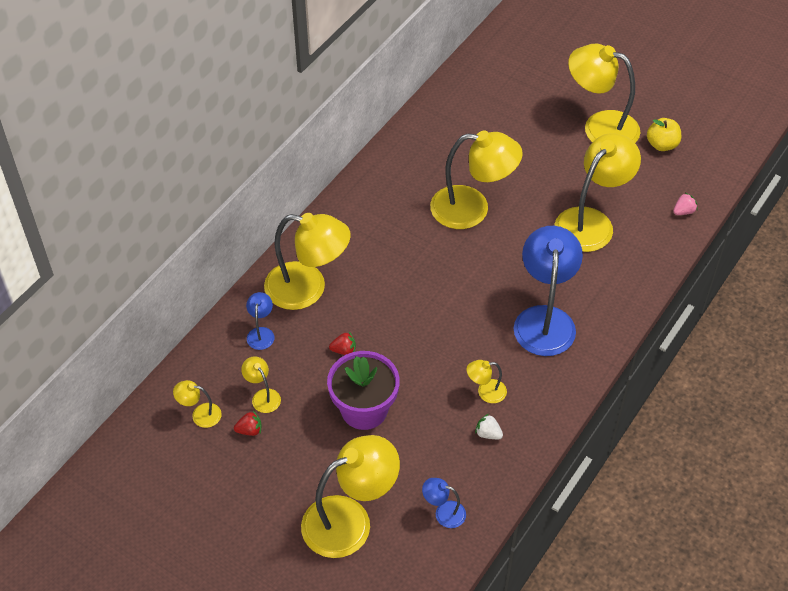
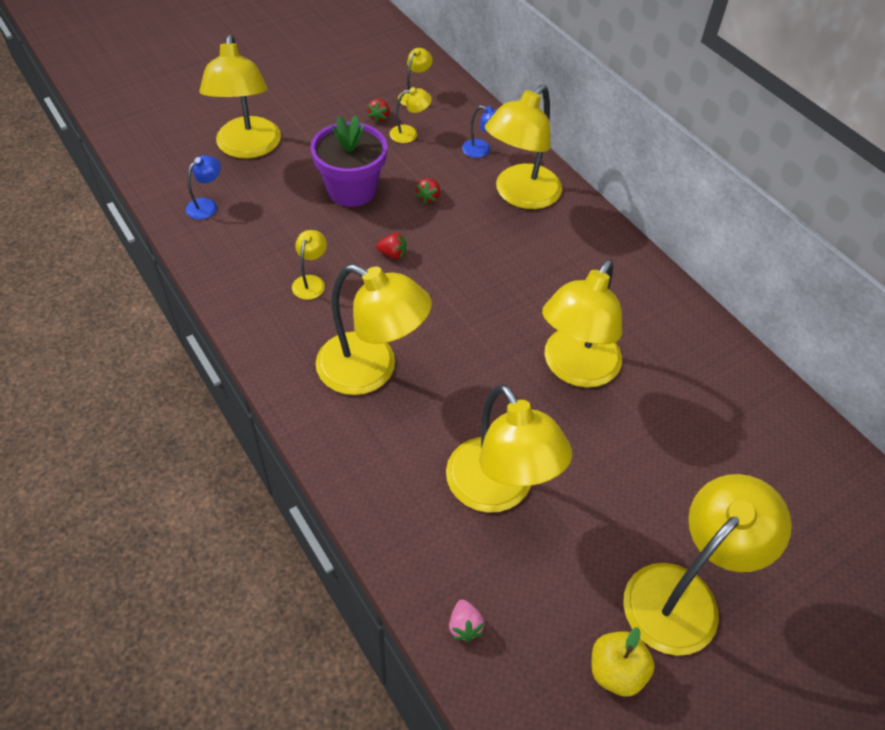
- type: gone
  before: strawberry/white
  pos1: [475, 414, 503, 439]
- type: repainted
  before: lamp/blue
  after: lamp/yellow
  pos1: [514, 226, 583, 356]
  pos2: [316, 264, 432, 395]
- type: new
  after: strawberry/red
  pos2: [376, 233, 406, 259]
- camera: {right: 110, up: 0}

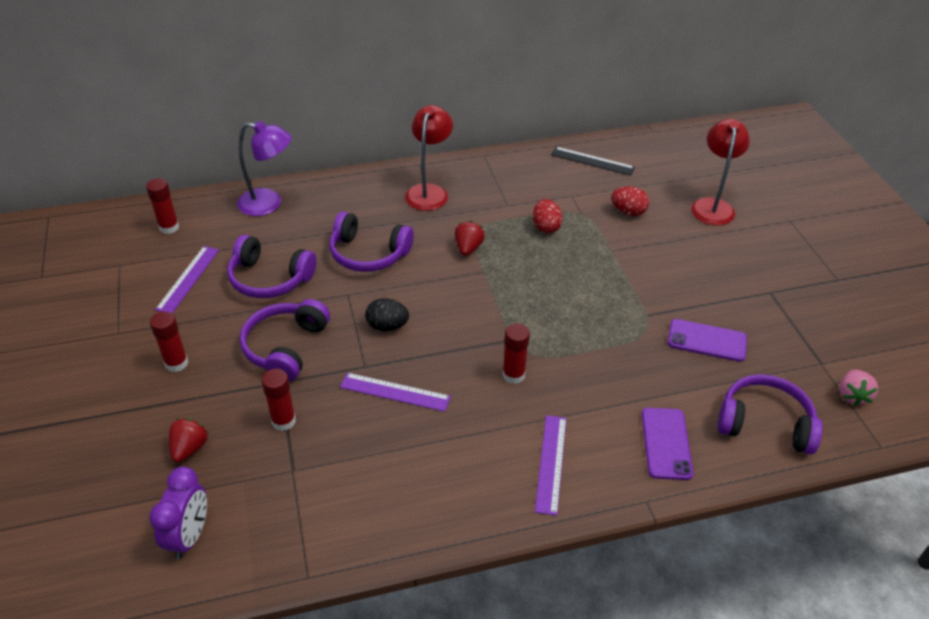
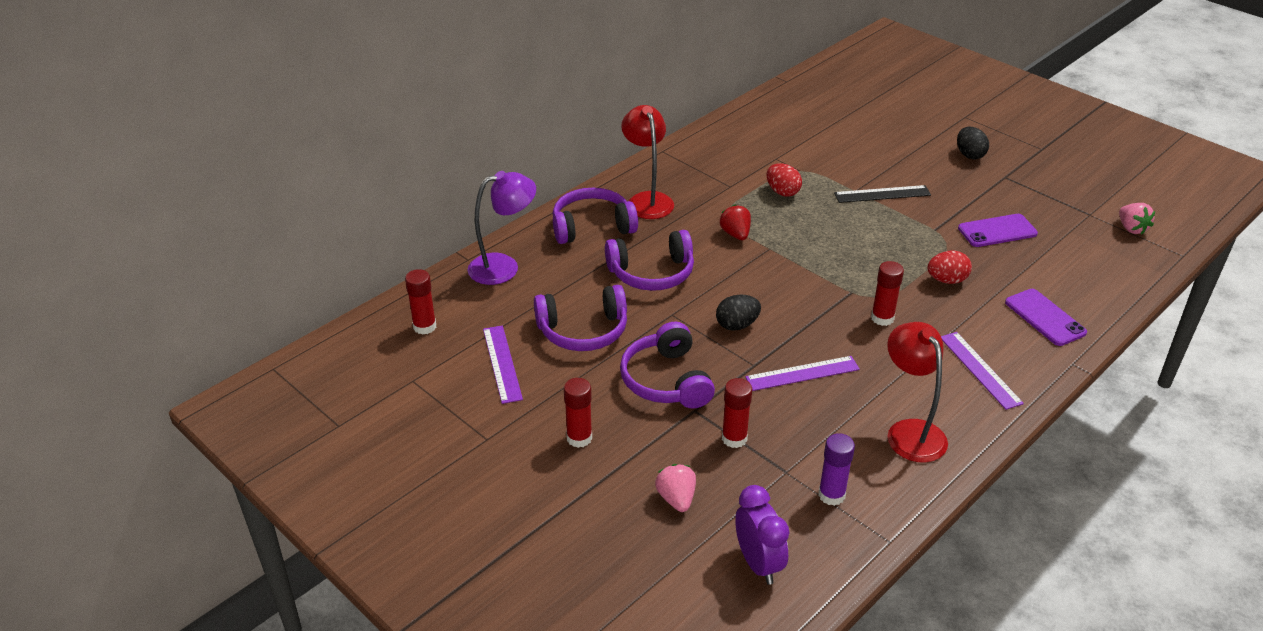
- type: repainted
  before: strawberry/red
  after: strawberry/pink
  pos1: [169, 418, 208, 462]
  pos2: [655, 464, 696, 512]
- type: shifted
  before: ruler/black
  pos1: [551, 147, 635, 176]
  pos2: [834, 185, 931, 203]
- type: shifted
  before: egg/red
  pos1: [611, 186, 649, 216]
  pos2: [927, 251, 972, 284]
- type: shifted
  before: lamp/red
  pos1: [691, 119, 750, 226]
  pos2: [887, 322, 948, 463]
- type: shifted
  before: headphones/purple
  pos1: [717, 374, 823, 455]
  pos2: [553, 188, 638, 244]
- type: new
  after: glue stick/purple
  pos2: [818, 433, 855, 506]
- type: new
  after: egg/black
  pos2: [957, 127, 989, 160]
- camera: {right: -30, up: -5}

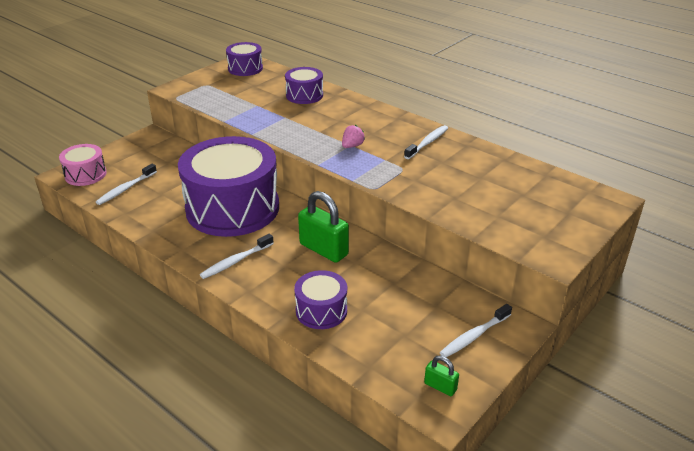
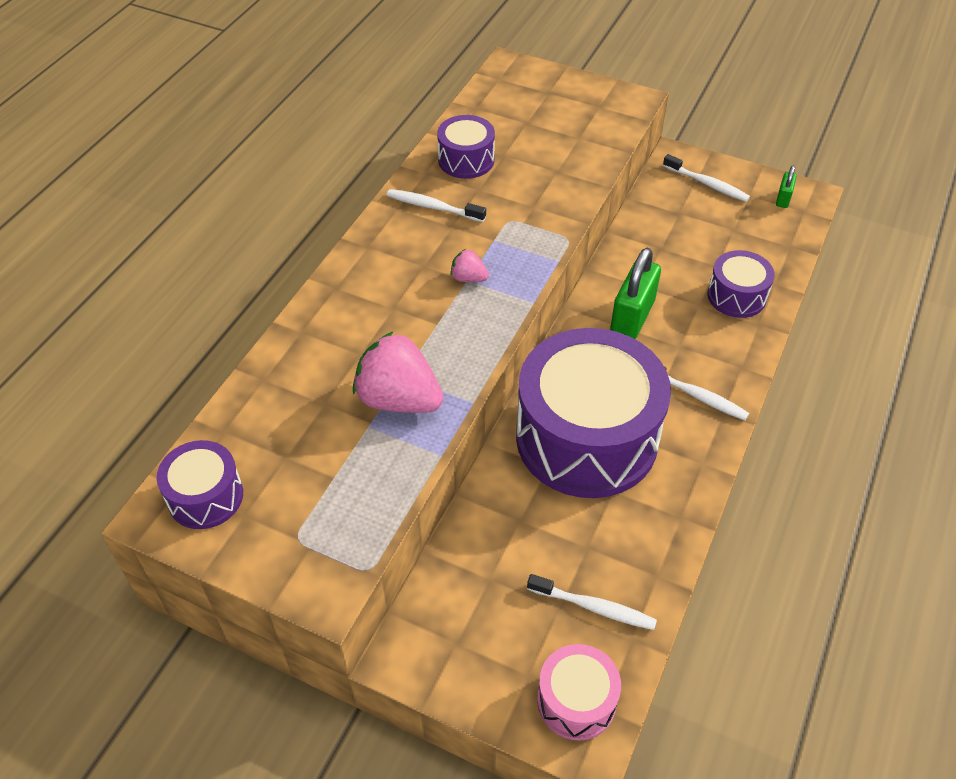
- type: shifted
  before: drum/purple
  pos1: [285, 67, 323, 104]
  pos2: [437, 115, 495, 179]
- type: new
  after: strawberry/pink
  pos2: [353, 331, 444, 413]
- camera: {right: -105, up: 15}

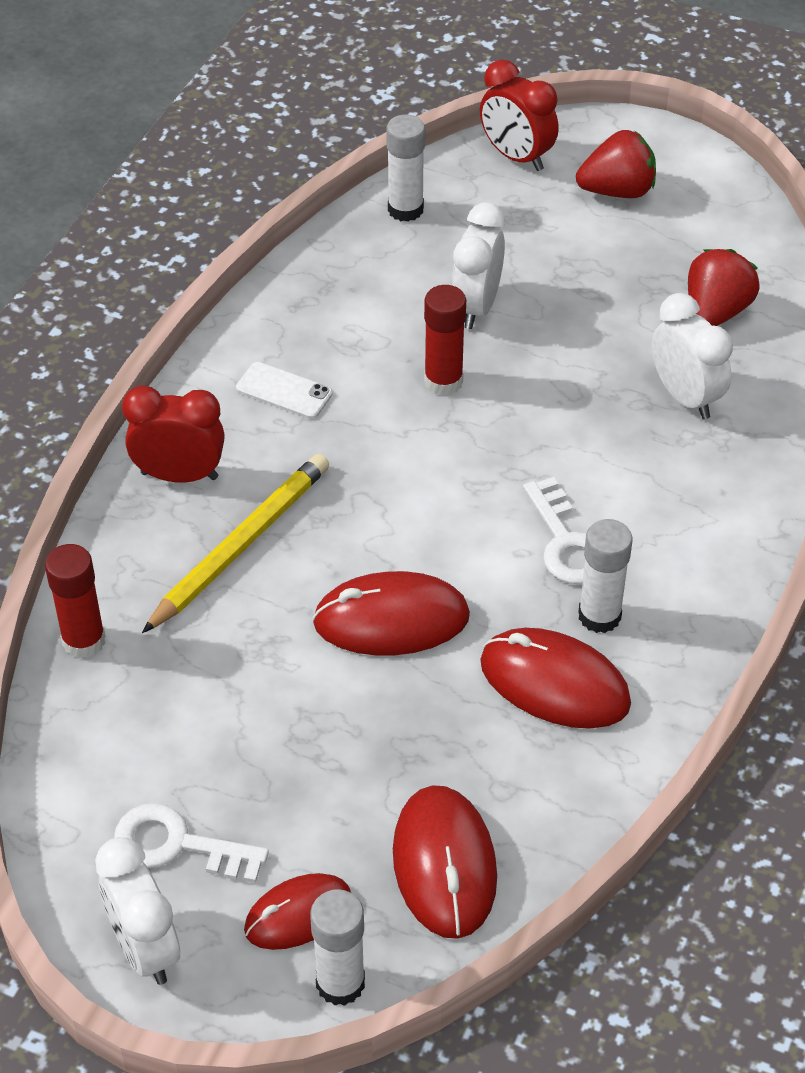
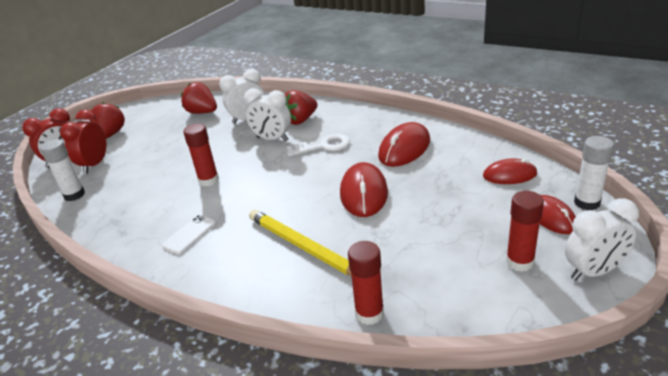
- type: swapped
  before: key/white
  after: glue stick/red
  pos1: [114, 803, 269, 883]
  pos2: [506, 191, 544, 272]
- type: shifted
  before: clock/red
  pos1: [122, 385, 225, 483]
  pos2: [60, 109, 107, 174]
- type: scaled
  before: mouse/red
  pos1: [393, 785, 497, 939]
  pos2: [483, 158, 537, 184]
  scale: 0.66
- type: shifted
  before: clock/white
  pos1: [451, 202, 505, 329]
  pos2: [244, 88, 291, 141]
- type: gone
  before: glue stick/white
  pos1: [578, 519, 632, 633]
- type: new
  after: strawberry/red
  pos2: [285, 90, 317, 125]
- camera: {right: -80, up: -15}

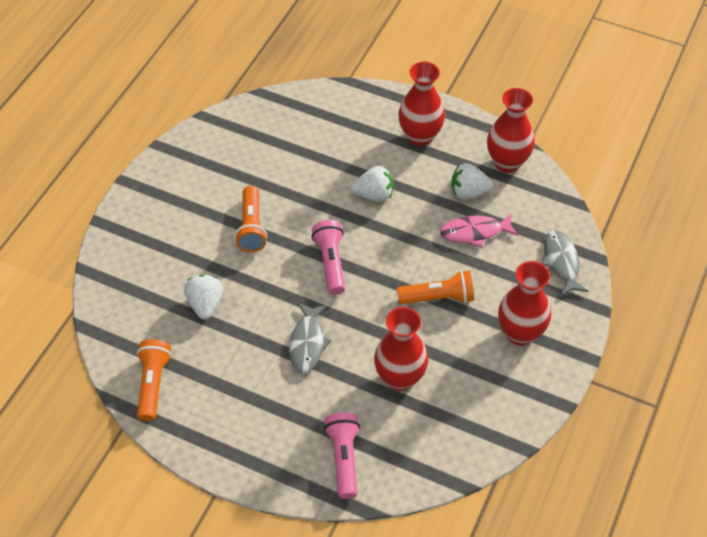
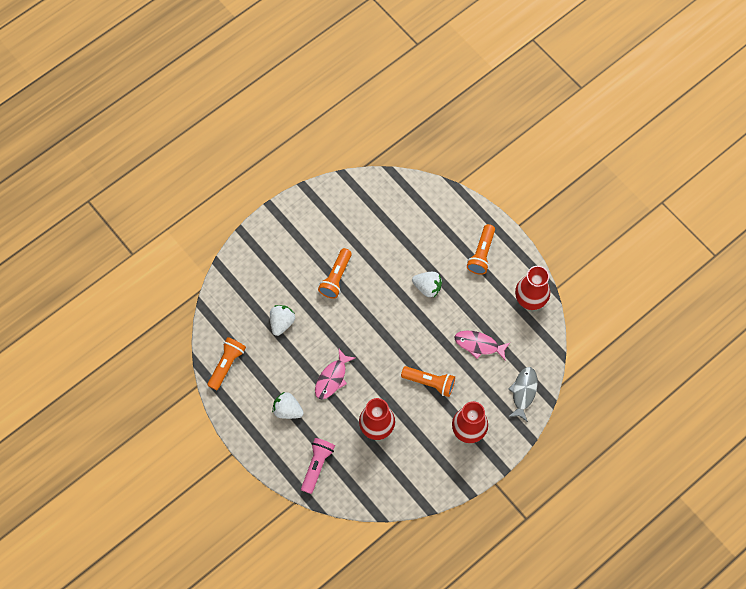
- type: repainted
  before: fish/grey
  after: fish/pink
  pos1: [289, 303, 332, 373]
  pos2: [315, 349, 355, 400]
- type: gone
  before: flashlight/pink
  pos1: [312, 220, 345, 295]
- type: swapped
  before: vase/red
  after: flashlight/orange
  pos1: [398, 62, 445, 146]
  pos2: [467, 224, 495, 275]
- type: shifted
  before: strawberry/white
  pos1: [451, 163, 493, 200]
  pos2: [272, 392, 304, 419]
- camera: {right: 25, up: 15}

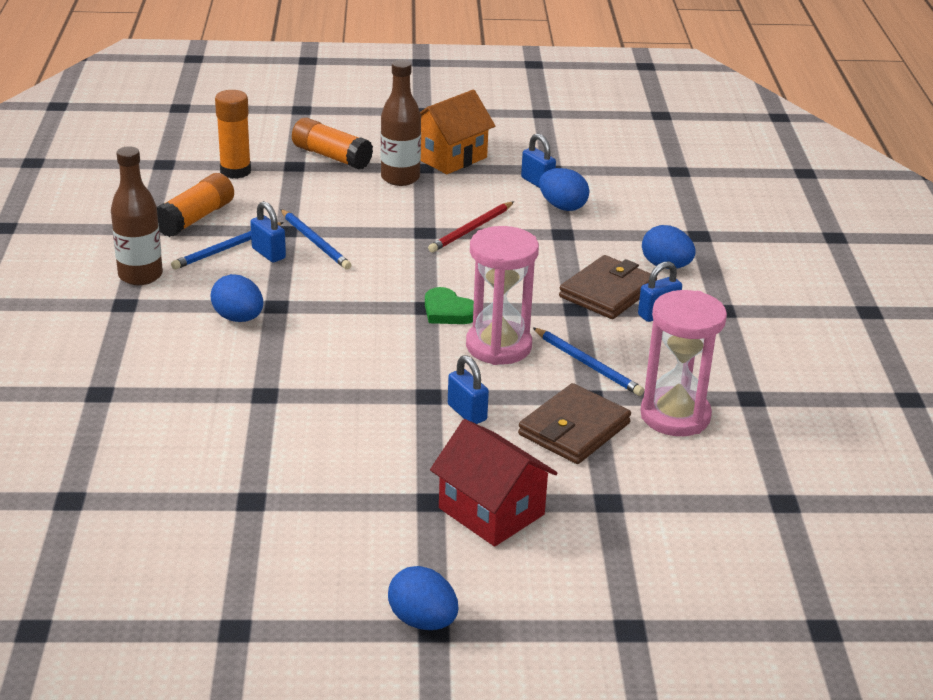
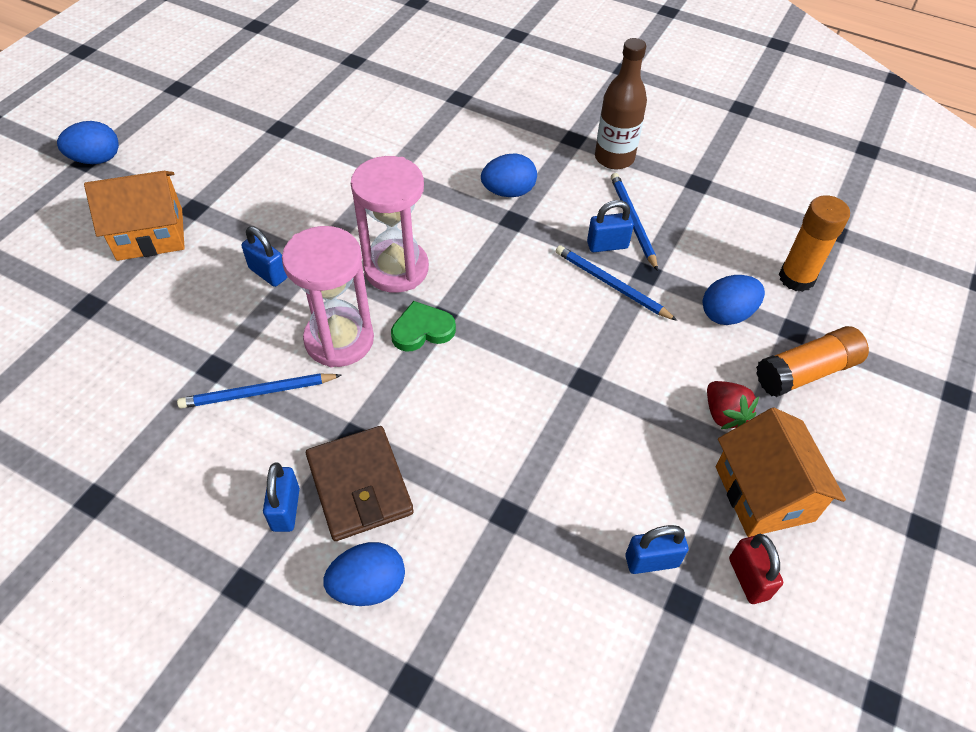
- type: gone
  before: glue stick/orange
  pos1: [157, 173, 234, 237]
- type: rotated
  before: pencil/blue
  pos1: [280, 209, 351, 270]
  pos2: [556, 245, 677, 321]
  turn: 45
- type: swapped
  before: bottle/brown
  after: strawberry/red
  pos1: [381, 60, 421, 186]
  pos2: [707, 381, 759, 429]
- type: gone
  before: pencil/red
  pos1: [428, 202, 514, 252]
- type: repainted
  before: house/red
  after: house/orange
  pos1: [430, 419, 557, 547]
  pos2: [84, 171, 185, 261]
- type: rotated
  before: padlock/blue
  pos1: [448, 355, 489, 424]
  pos2: [241, 226, 287, 287]
  turn: 45
- type: gone
  before: wallet/brown
  pos1: [518, 383, 631, 464]
- type: shifted
  before: egg/blue
  pos1: [539, 168, 589, 211]
  pos2: [703, 275, 765, 325]
- type: shifted
  before: hourglass/pink
  pos1: [640, 290, 727, 436]
  pos2: [351, 156, 429, 293]
- type: new
  after: padlock/red
  pos2: [729, 534, 783, 604]
- camera: {right: 120, up: 20}

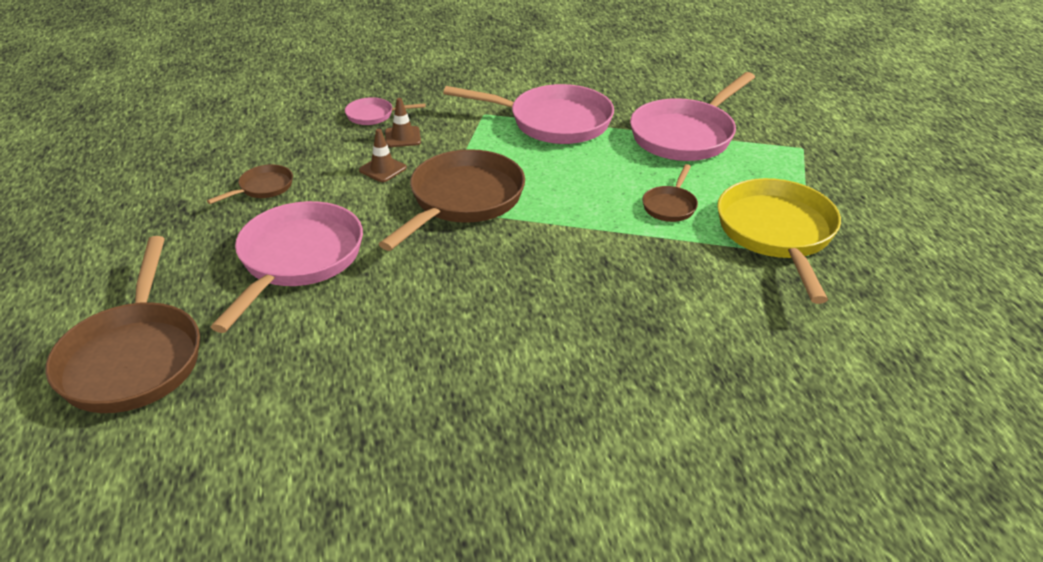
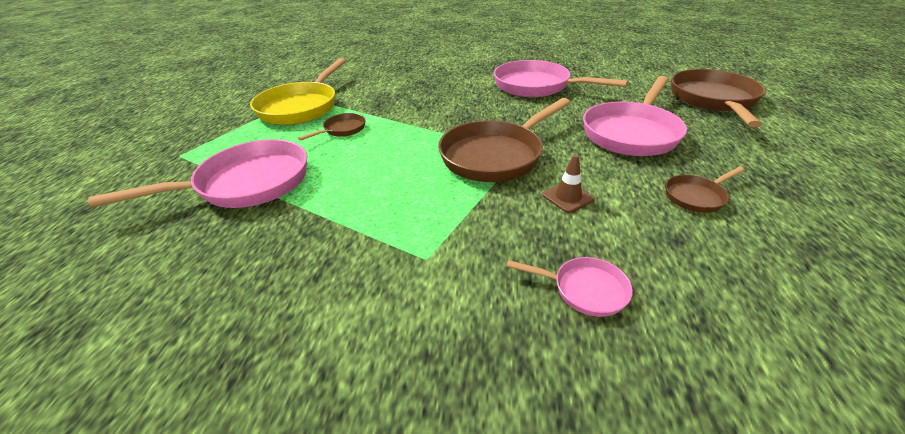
- type: gone
  before: traffic cone/brown
  pos1: [385, 98, 421, 147]
- type: shifted
  before: pan/pink
  pos1: [443, 84, 614, 144]
  pos2: [494, 60, 628, 97]
- camera: {right: -160, up: 0}

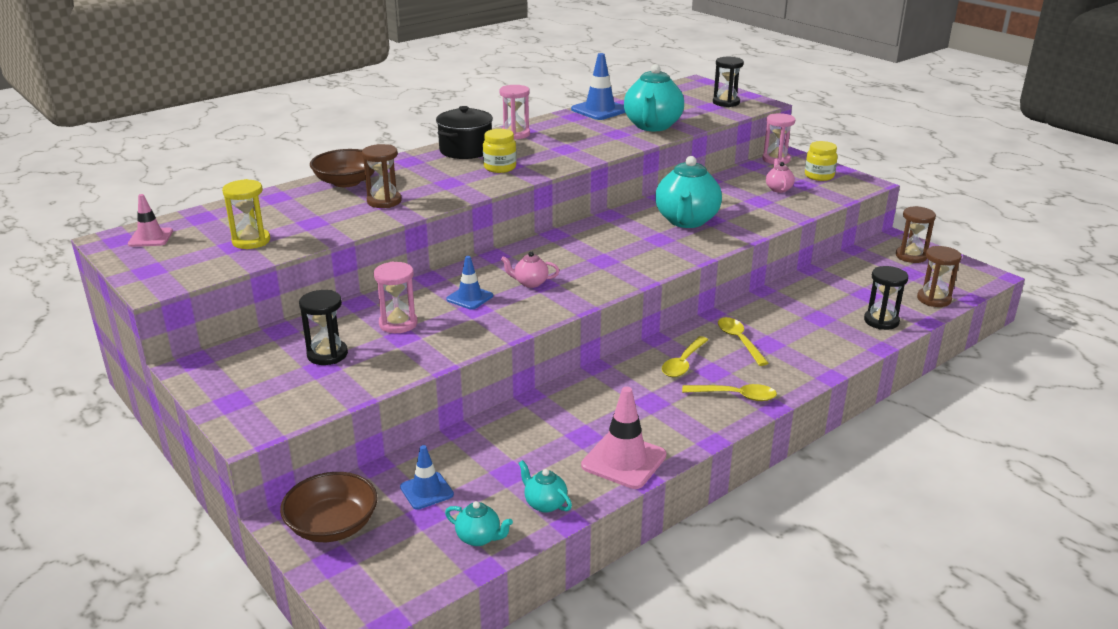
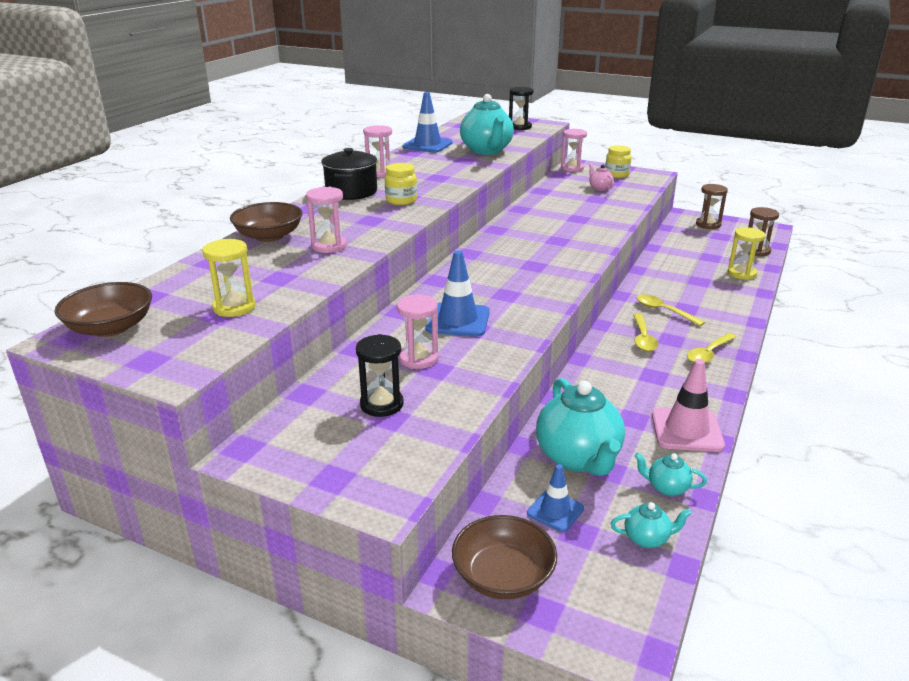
- type: swapped
  before: traffic cone/pink
  after: bowl/brown
  pos1: [128, 194, 173, 247]
  pos2: [55, 282, 152, 337]
- type: repainted
  before: hourglass/brown
  after: hourglass/pink
  pos1: [362, 144, 402, 208]
  pos2: [306, 187, 347, 253]
- type: scaled
  before: traffic cone/blue
  pos1: [446, 256, 493, 310]
  pos2: [426, 250, 490, 337]
  scale: 1.63
- type: gone
  before: teapot/pink
  pos1: [501, 251, 559, 288]
- type: shifted
  before: teapot/turquoise
  pos1: [655, 156, 722, 228]
  pos2: [536, 378, 625, 476]
- type: rotated
  before: spoon/yellow
  pos1: [682, 384, 777, 401]
  pos2: [687, 333, 736, 363]
  turn: 150
- type: repainted
  before: hourglass/black
  after: hourglass/yellow
  pos1: [864, 266, 908, 330]
  pos2: [728, 227, 765, 280]
- camera: {right: -25, up: 0}

